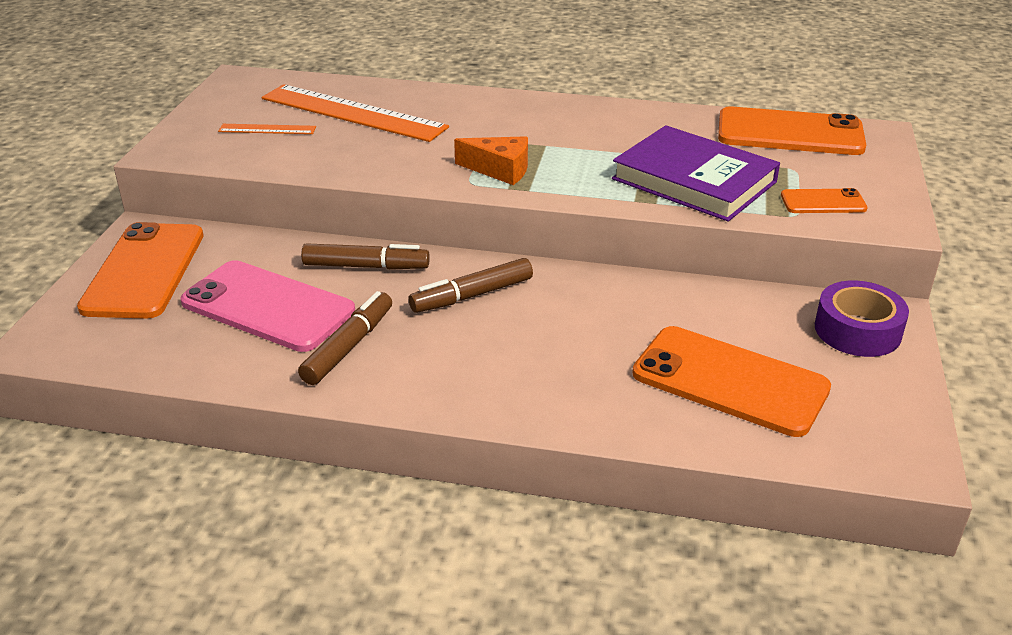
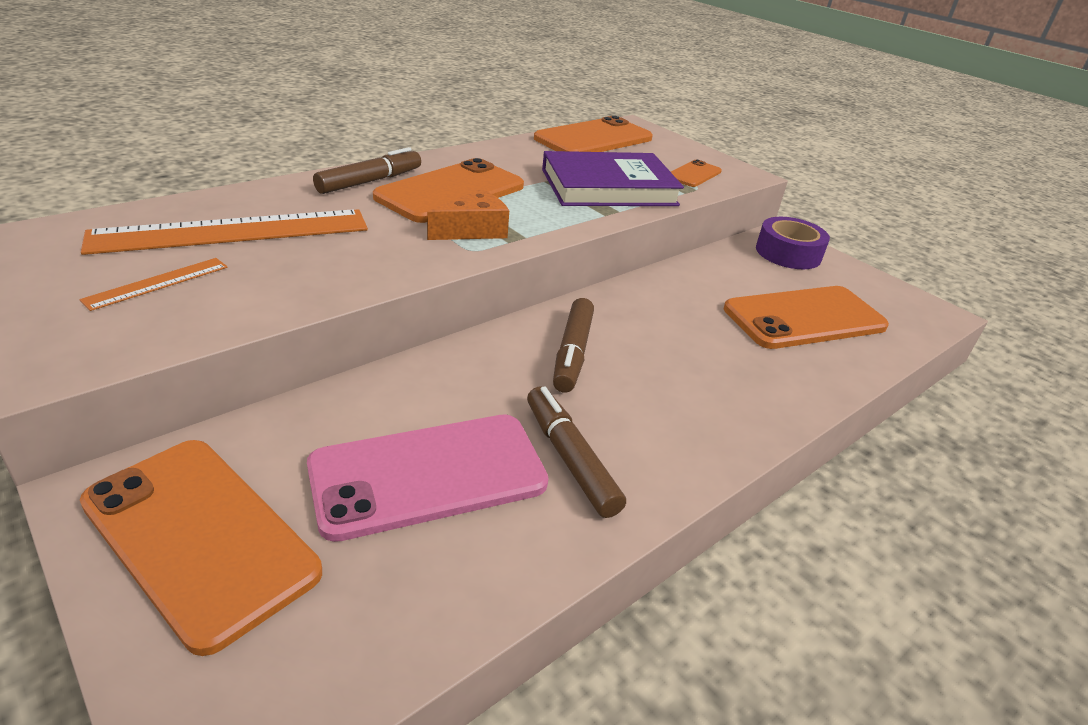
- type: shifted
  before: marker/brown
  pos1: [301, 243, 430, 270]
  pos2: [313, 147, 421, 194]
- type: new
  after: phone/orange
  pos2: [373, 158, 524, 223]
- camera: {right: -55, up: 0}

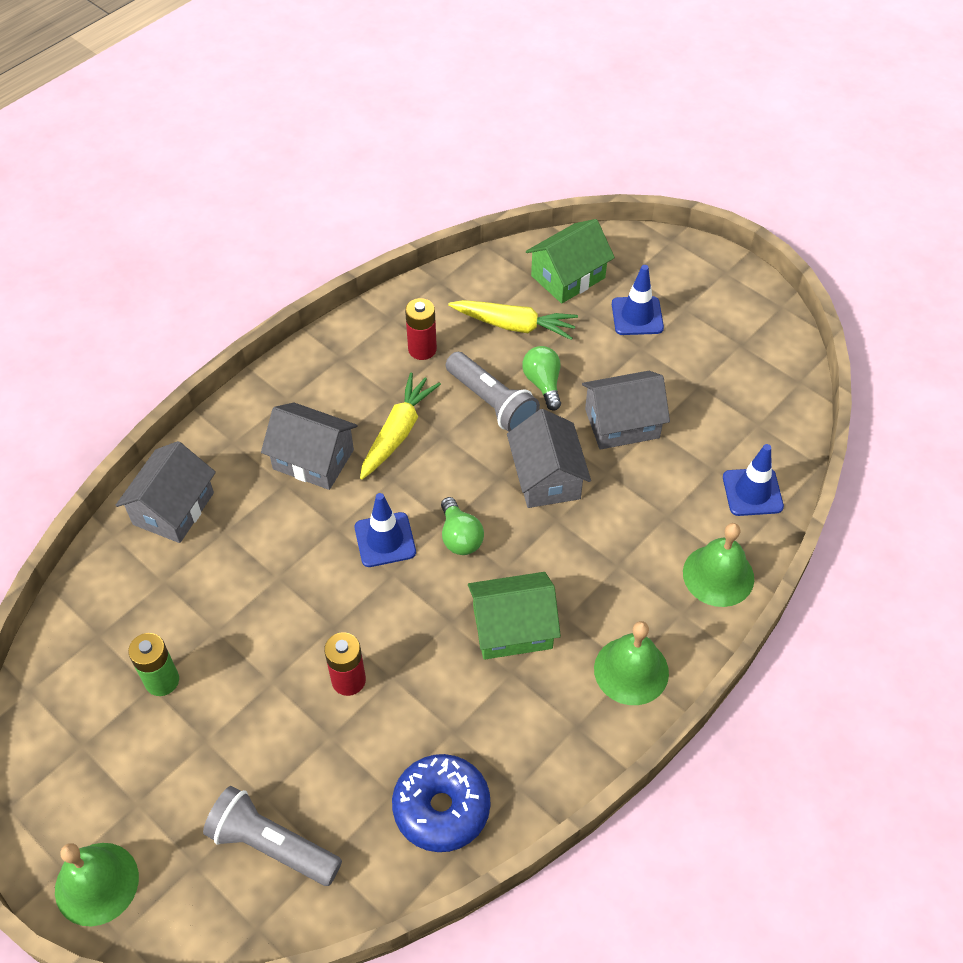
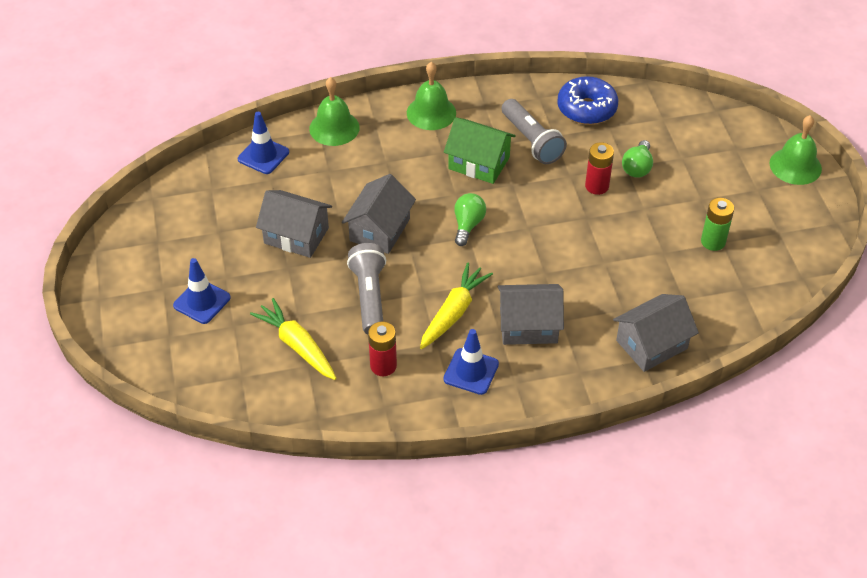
- type: shifted
  before: flashlight/grey
  pos1: [203, 786, 342, 886]
  pos2: [502, 99, 567, 164]
- type: rotated
  before: house/grey
  pos1: [261, 402, 357, 490]
  pos2: [497, 284, 564, 345]
  turn: -60
- type: shifted
  before: traffic cone/blue
  pos1: [355, 493, 416, 567]
  pos2: [443, 329, 499, 395]
- type: rotated
  before: carrot/yellow
  pos1: [360, 372, 441, 480]
  pos2: [420, 262, 493, 349]
  turn: 150
- type: shifted
  before: light bulb/green
  pos1: [522, 346, 561, 411]
  pos2: [622, 140, 653, 178]
- type: gone
  before: house/green
  pos1: [526, 219, 615, 304]
- camera: {right: -145, up: -5}

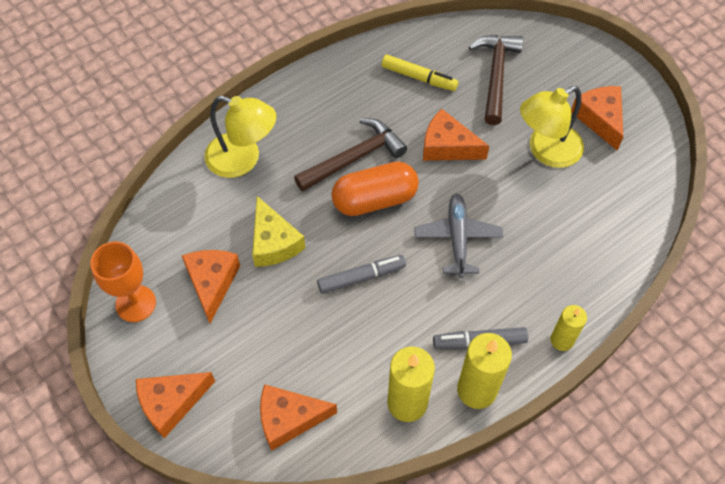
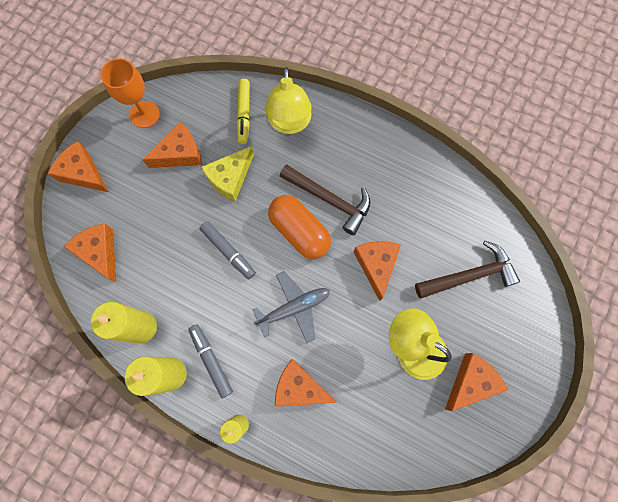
- type: shifted
  before: marker/yellow
  pos1: [382, 55, 458, 91]
  pos2: [237, 79, 250, 144]
- type: new
  after: cheese/orange
  pos2: [275, 359, 337, 407]
- camera: {right: 65, up: 15}

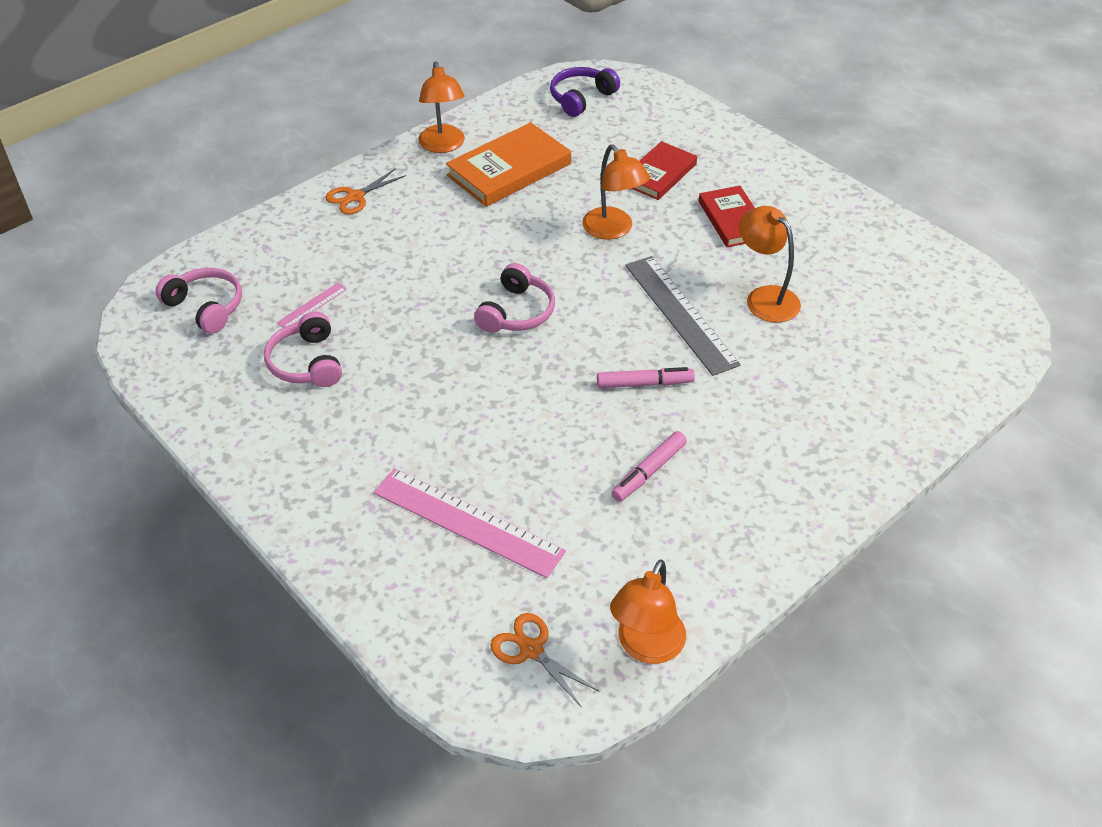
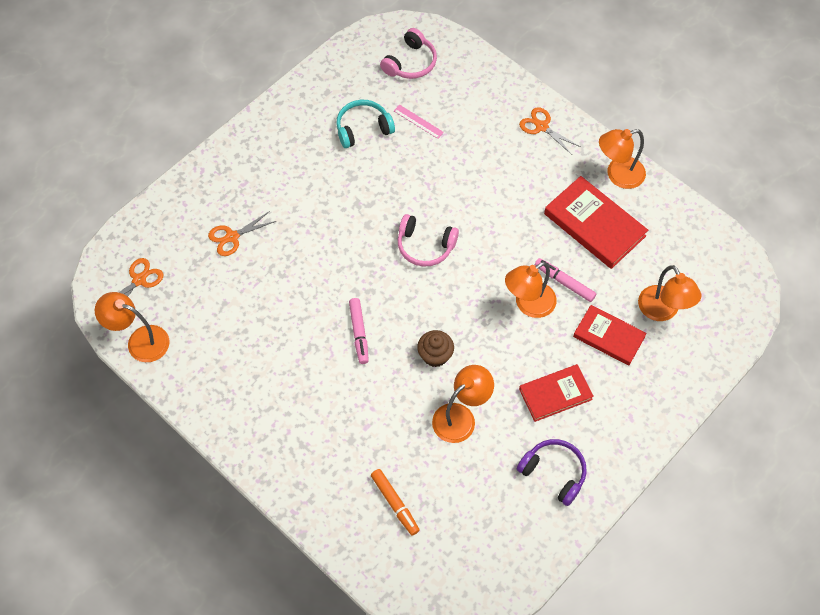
- type: repainted
  before: headphones/pink
  after: headphones/turquoise
  pos1: [264, 312, 342, 387]
  pos2: [336, 100, 395, 148]
- type: swapped
  before: ruler/pink
  after: scissors/orange
  pos1: [374, 468, 566, 578]
  pos2: [208, 211, 276, 256]
- type: repainted
  before: book/orange
  after: book/red
  pos1: [446, 122, 571, 207]
  pos2: [544, 176, 648, 269]
- type: shifted
  before: headphones/purple
  pos1: [550, 67, 620, 117]
  pos2: [517, 439, 587, 506]
- type: shifted
  before: marker/pink
  pos1: [611, 431, 687, 502]
  pos2: [535, 258, 596, 302]
- type: swapped
  before: ruler/grey
  after: cupcake/brown
  pos1: [625, 256, 741, 376]
  pos2: [417, 330, 454, 367]
- type: new
  after: marker/orange
  pos2: [371, 469, 420, 536]
- type: new
  after: lamp/orange
  pos2: [638, 265, 701, 321]
- camera: {right: 85, up: 15}

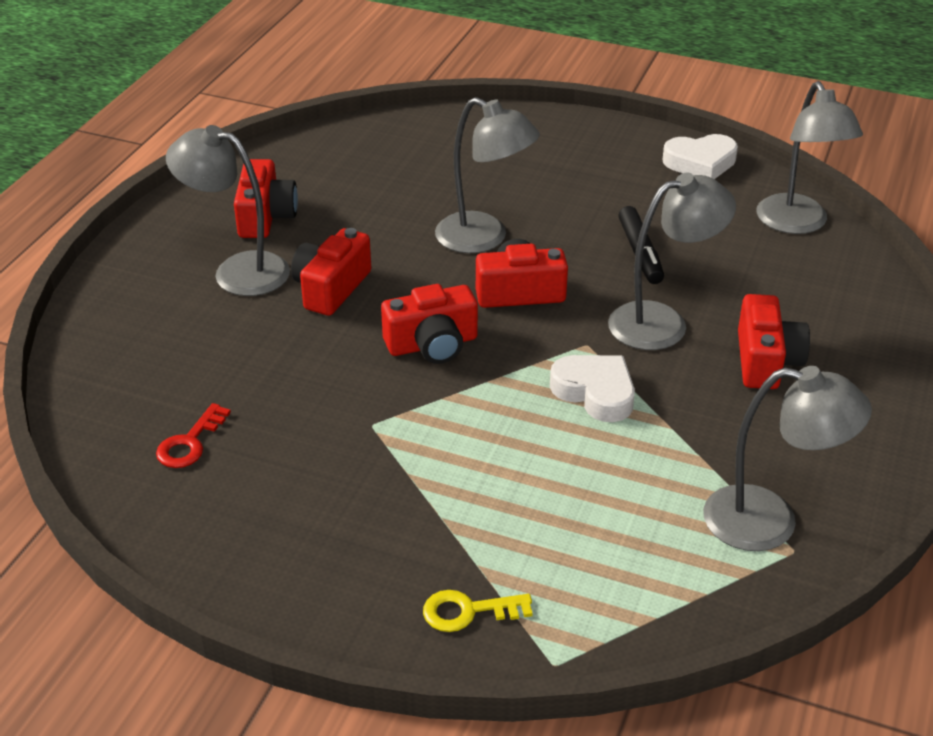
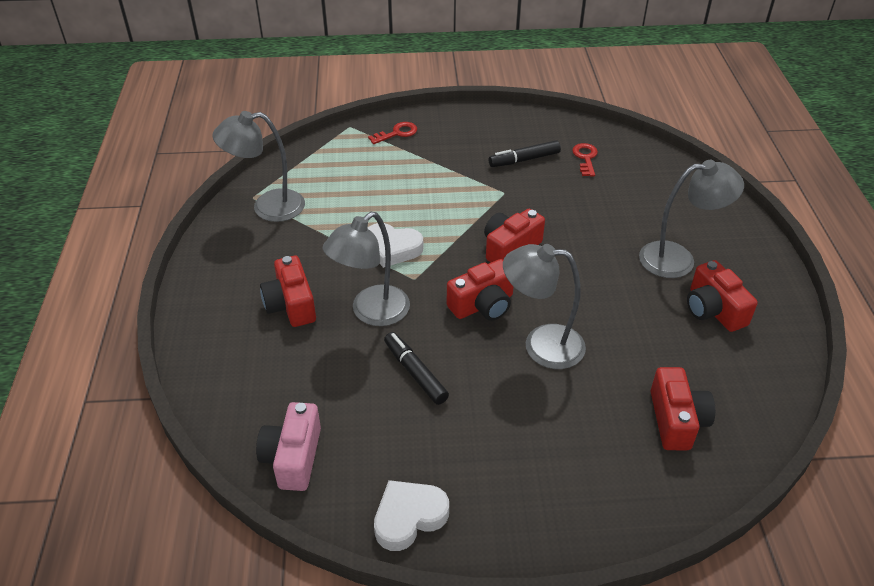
- type: shifted
  before: camera/red
  pos1: [291, 228, 371, 316]
  pos2: [651, 367, 715, 450]
- type: repainted
  before: key/yellow
  after: key/red
  pos1: [423, 590, 533, 632]
  pos2: [368, 122, 417, 144]
- type: swapped
  before: lamp/grey
  after: camera/pink
  pos1: [757, 81, 863, 234]
  pos2: [256, 402, 321, 491]
- type: new
  after: marker/black
  pos2: [489, 140, 561, 167]
- camera: {right: 155, up: 5}

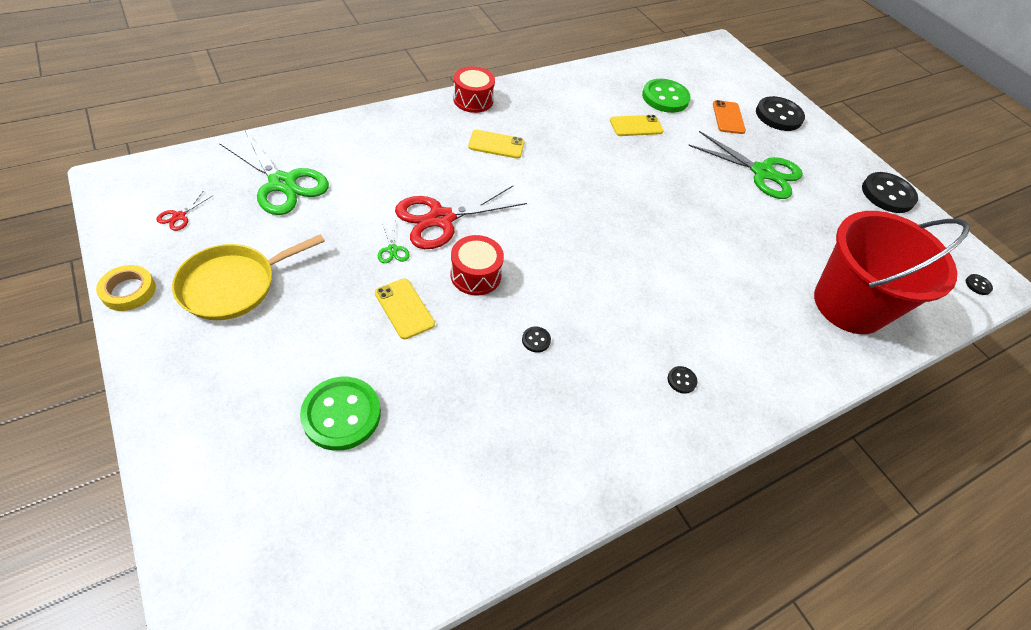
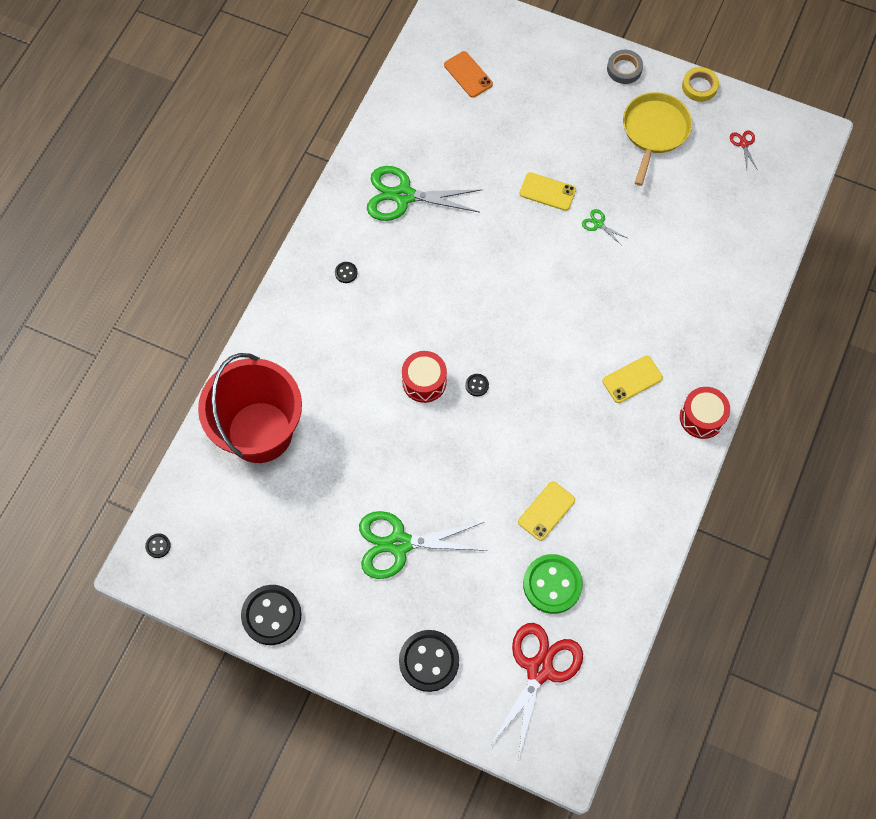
- type: shifted
  before: scissors/green
  pos1: [219, 131, 329, 215]
  pos2: [367, 166, 482, 221]
- type: gone
  before: button/green
  pos1: [300, 377, 381, 451]
- type: shifted
  before: scissors/red
  pos1: [395, 185, 527, 249]
  pos2: [489, 623, 583, 760]
- type: shifted
  before: drum/red
  pos1: [450, 235, 504, 296]
  pos2: [402, 351, 447, 403]
- type: shifted
  before: button/black
  pos1: [522, 326, 551, 353]
  pos2: [465, 374, 489, 396]
- type: shifted
  before: phone/orange
  pos1: [713, 100, 746, 134]
  pos2: [444, 51, 493, 98]
- type: new
  after: tape/grey
  pos2: [607, 50, 643, 84]
- camera: {right: 150, up: 15}

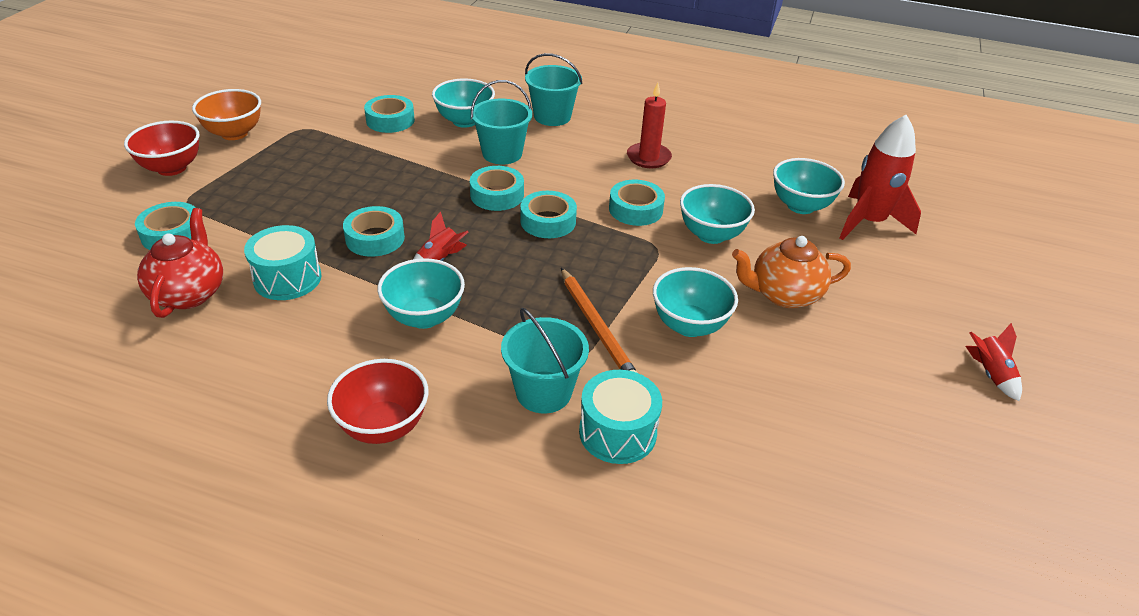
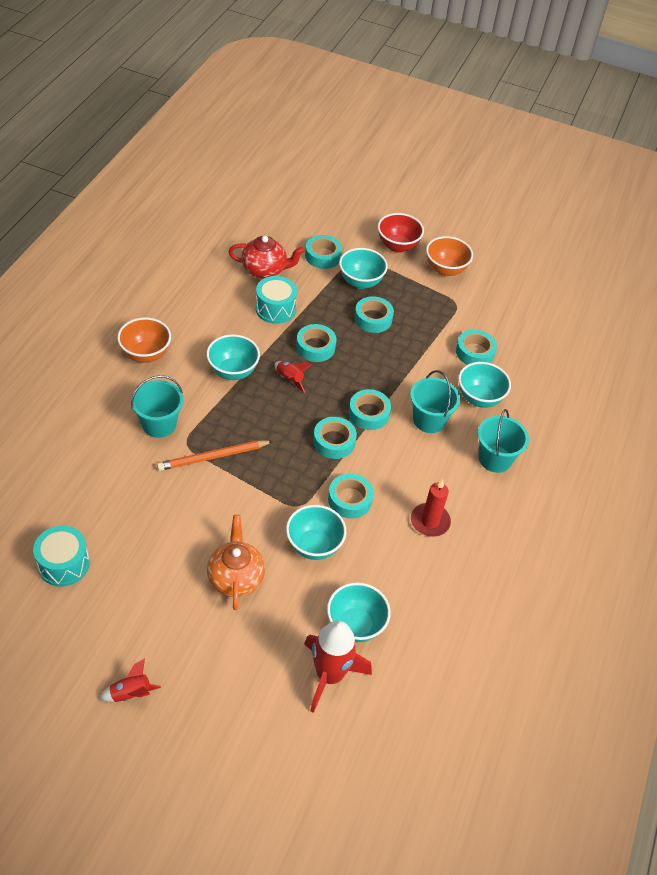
- type: repainted
  before: bowl/red
  after: bowl/orange
  pos1: [327, 359, 428, 444]
  pos2: [117, 318, 171, 363]
- type: shifted
  before: drum/turquoise
  pos1: [579, 370, 662, 464]
  pos2: [33, 526, 90, 587]
- type: shifted
  before: bowl/turquoise
  pos1: [653, 267, 738, 337]
  pos2: [339, 248, 388, 289]
- type: new
  after: tape/turquoise
  pos2: [354, 296, 394, 333]
- camera: {right: 90, up: 10}

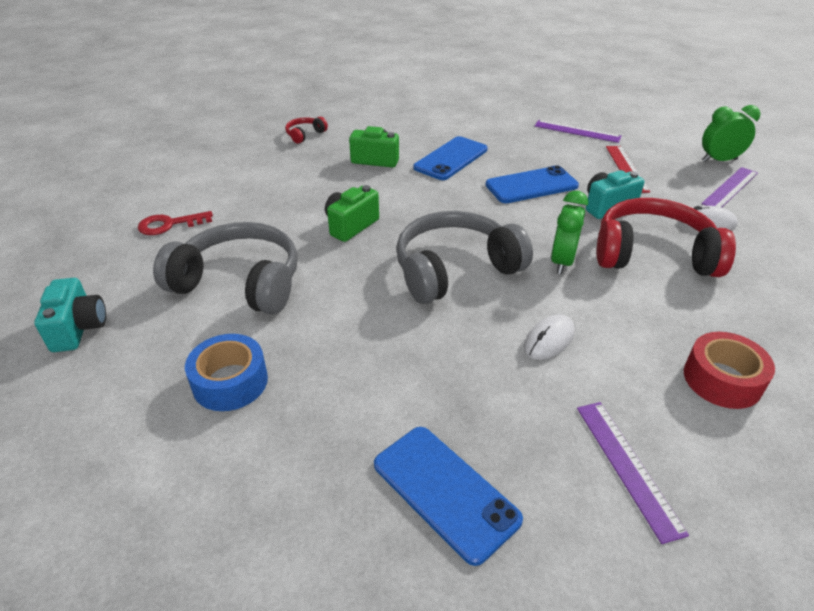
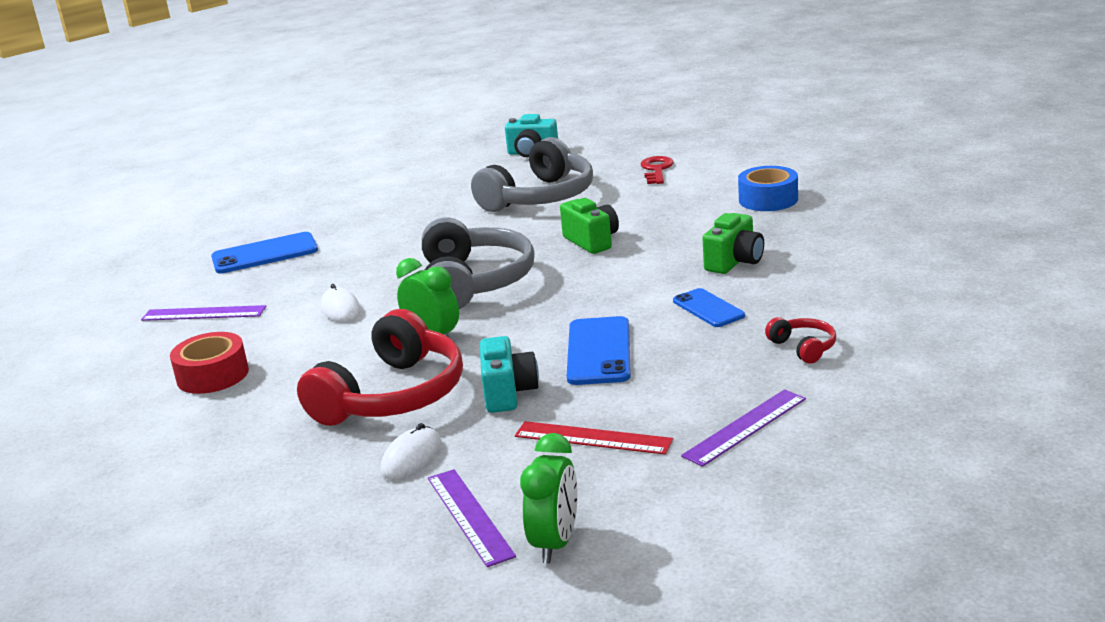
- type: shifted
  before: tape/blue
  pos1: [185, 334, 268, 411]
  pos2: [738, 166, 798, 211]
- type: shifted
  before: headphones/red
  pos1: [285, 117, 328, 144]
  pos2: [765, 317, 836, 363]
- type: scaled
  before: phone/blue
  pos1: [413, 136, 488, 180]
  pos2: [673, 288, 745, 327]
  scale: 0.64
- camera: {right: 115, up: -15}

